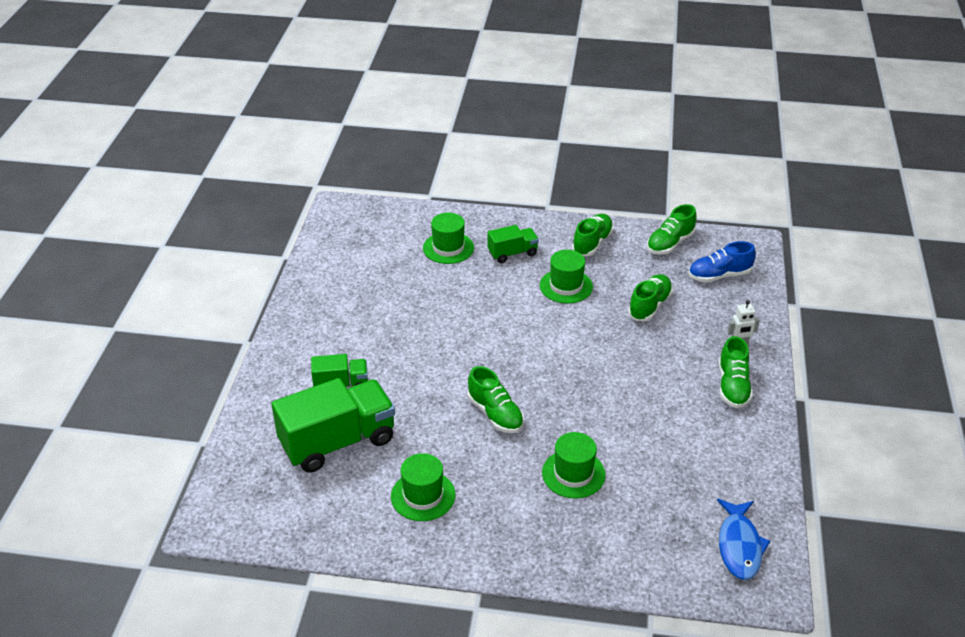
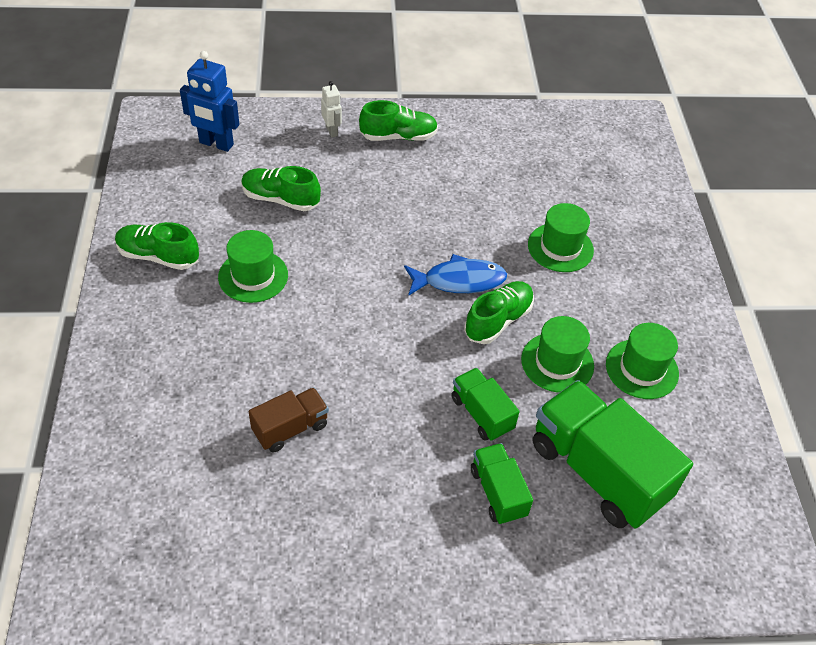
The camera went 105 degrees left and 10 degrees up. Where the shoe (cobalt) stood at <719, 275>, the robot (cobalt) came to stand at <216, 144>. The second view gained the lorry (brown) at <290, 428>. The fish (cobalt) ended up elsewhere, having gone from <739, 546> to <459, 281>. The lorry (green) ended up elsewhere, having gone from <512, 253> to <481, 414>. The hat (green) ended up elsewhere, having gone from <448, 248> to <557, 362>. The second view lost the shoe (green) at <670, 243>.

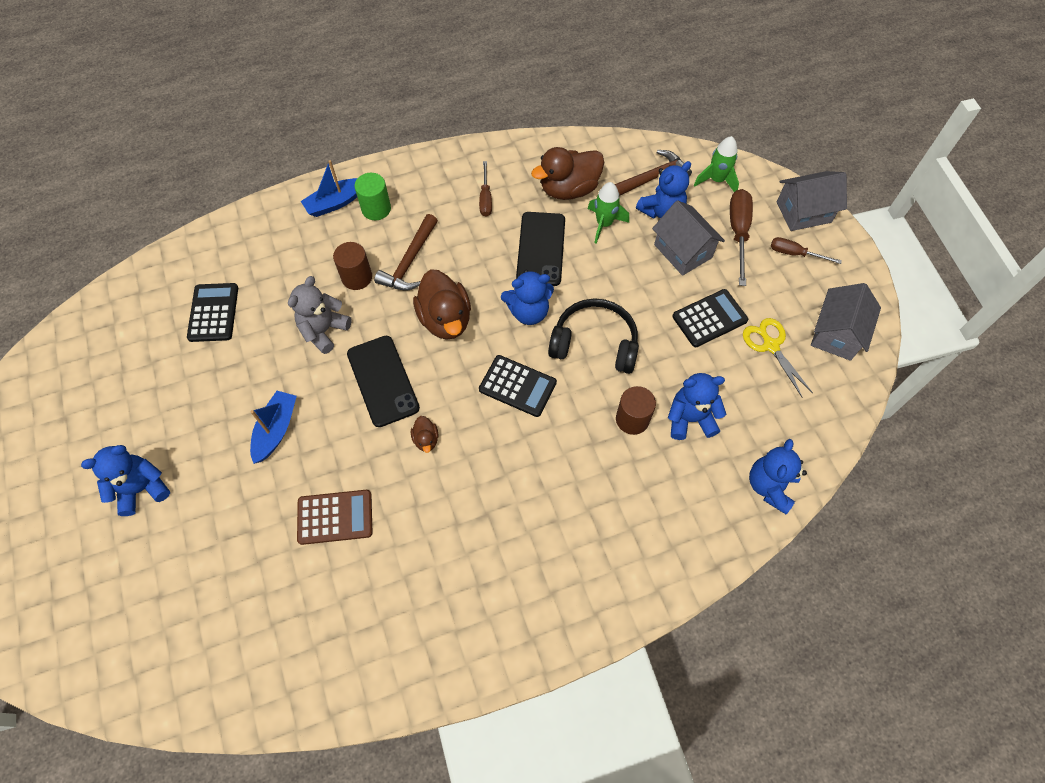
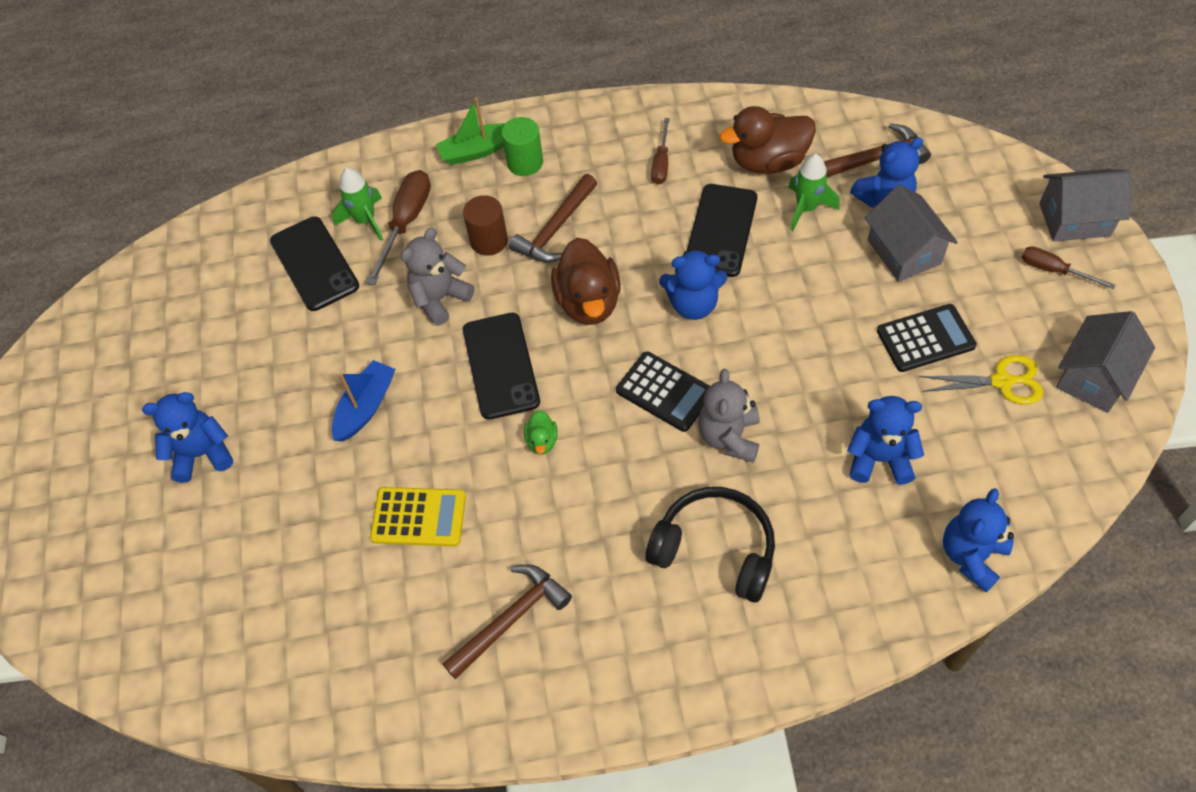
The camera went 15 degrees right and 5 degrees down. Where the adding machine (jet-black) stood at <213, 313>, the mobile phone (jet-black) came to stand at <314, 264>. The spaceship (green) ended up elsewhere, having gone from <716, 180> to <365, 220>. The flat screwdriver (brown) ended up elsewhere, having gone from <738, 232> to <406, 223>. What was the adding machine (brown) at <335, 517> turned into the adding machine (bright yellow) at <419, 517>. What was the toy boat (cobalt) at <335, 203> turned into the toy boat (green) at <477, 151>. The second view gained the hammer (brown) at <511, 619>. What was the toy duck (brown) at <426, 439> turned into the toy duck (green) at <542, 441>. The headphones (jet-black) ended up elsewhere, having gone from <594, 343> to <715, 550>. The second view gained the teddy bear (gray) at <729, 437>. The shears (bright yellow) at <770, 346> ended up facing another way, 105 degrees clockwise from before. The second view lost the cylinder (brown) at <632, 419>.

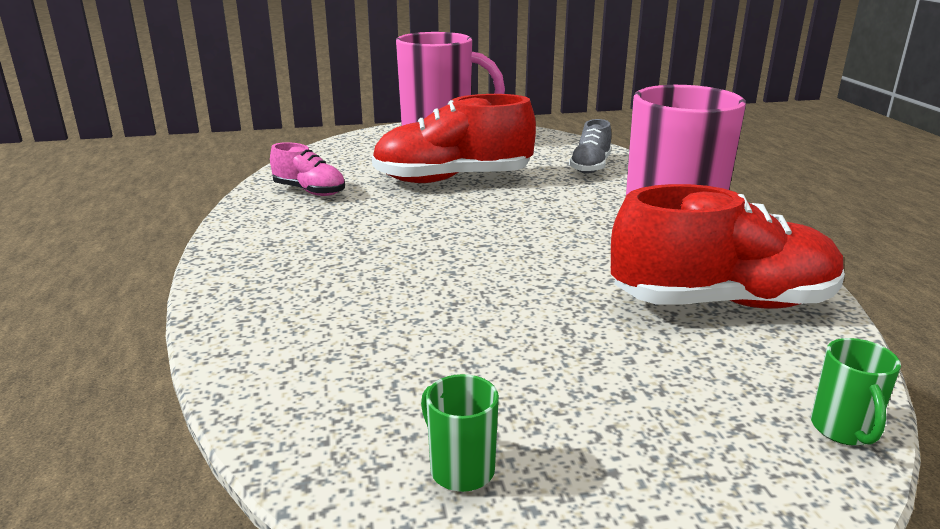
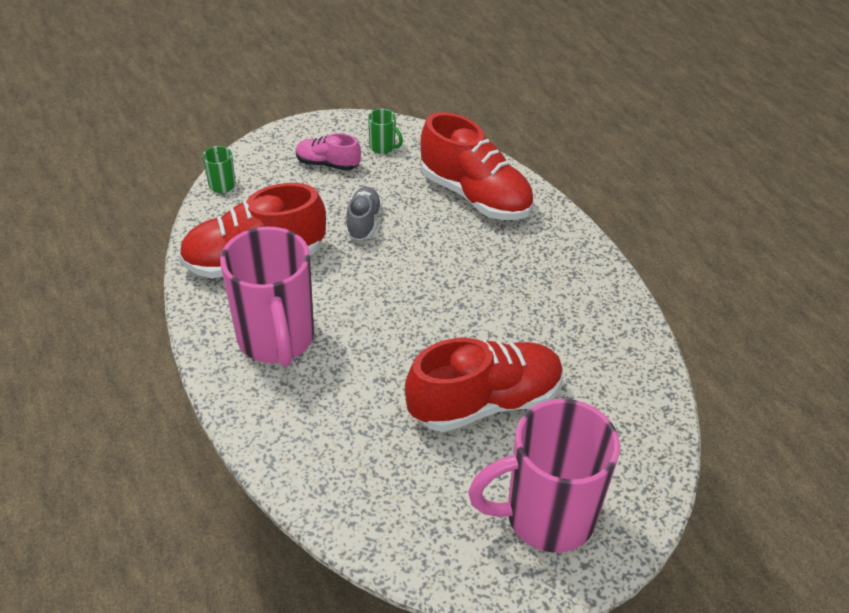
The camera went 165 degrees right and 20 degrees up. The shoe (rosy) ended up elsewhere, having gone from <309, 191> to <327, 164>. The shoe (gray) ended up elsewhere, having gone from <590, 167> to <363, 222>. The second view gained the shoe (scarlet) at <475, 196>.

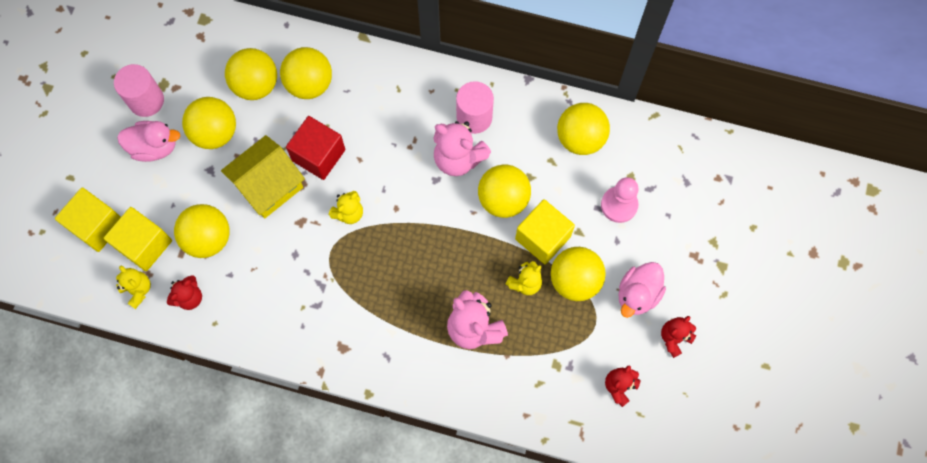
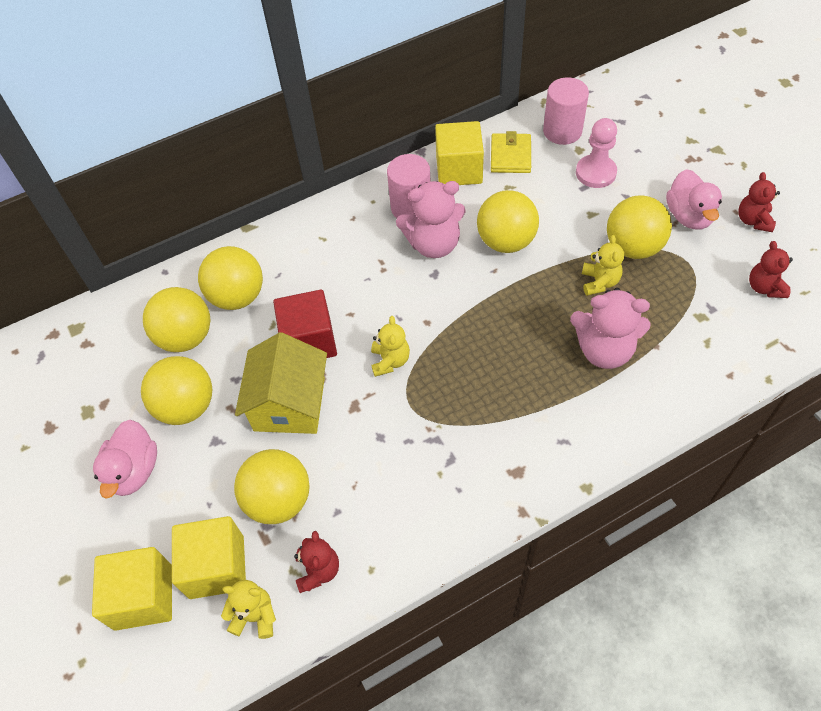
The camera went 40 degrees left and 15 degrees down. The toy duck (rosy) at <154, 147> ended up facing another way, 135 degrees clockwise from before. The solid cube (bright yellow) ended up elsewhere, having gone from <543, 238> to <459, 170>. Where the play ball (bright yellow) stood at <580, 138>, the wallet (bright yellow) came to stand at <510, 156>. The cylinder (rosy) ended up elsewhere, having gone from <146, 100> to <562, 131>.

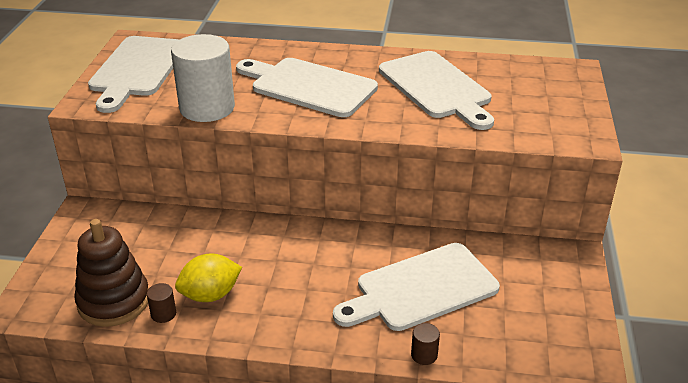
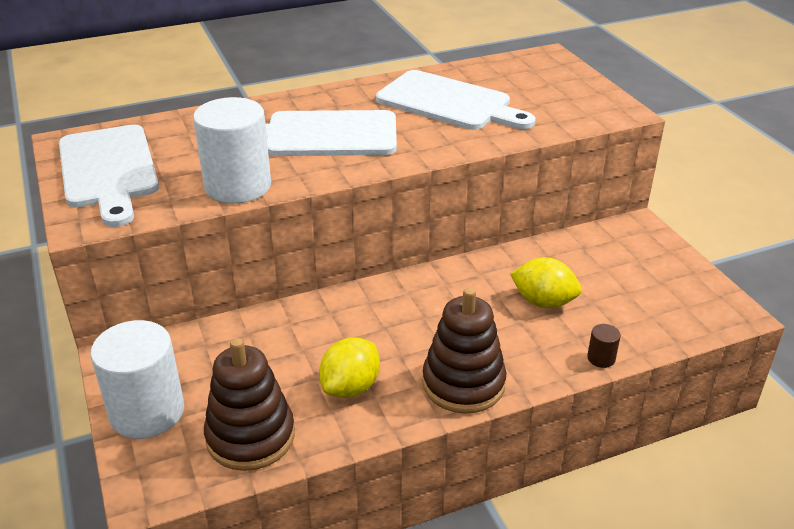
The camera went 30 degrees left and 0 degrees up. The second view gained the cylinder (white) at <147, 412>. The second view gained the stacking rings (brown) at <463, 384>. Where the bread board (white) stood at <421, 289>, the citrus fruit (bright yellow) came to stand at <543, 302>. The second view lost the cylinder (brown) at <163, 314>.

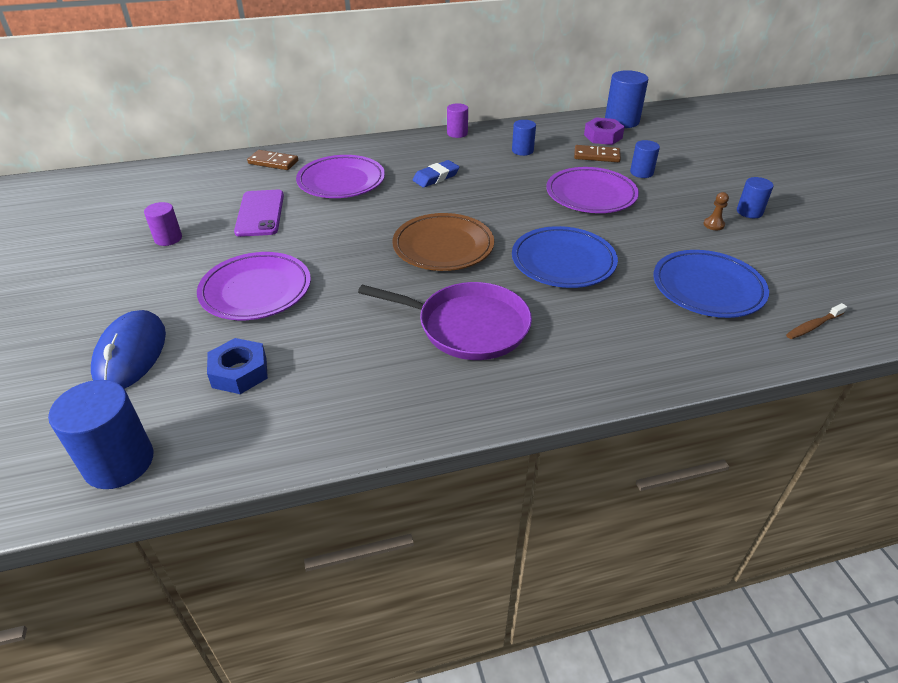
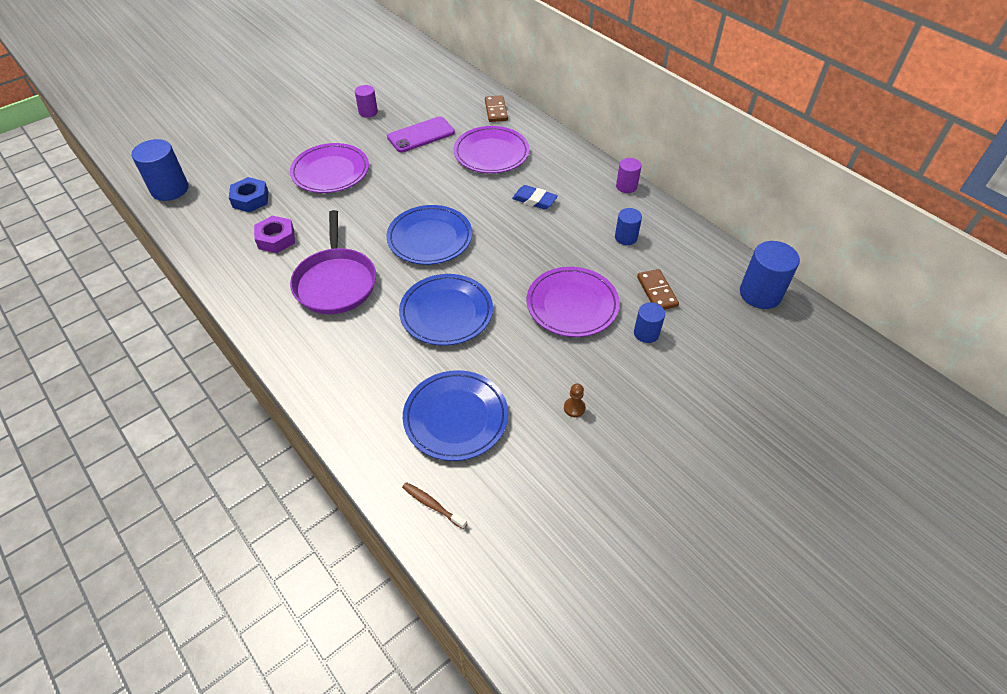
The camera went 65 degrees right and 10 degrees up. The nut (purple) ended up elsewhere, having gone from <603, 136> to <276, 239>. What was the plate (brown) at <443, 246> turned into the plate (cobalt) at <430, 238>. The second view lost the mouse (cobalt) at <131, 354>. The second view lost the cylinder (cobalt) at <749, 212>.

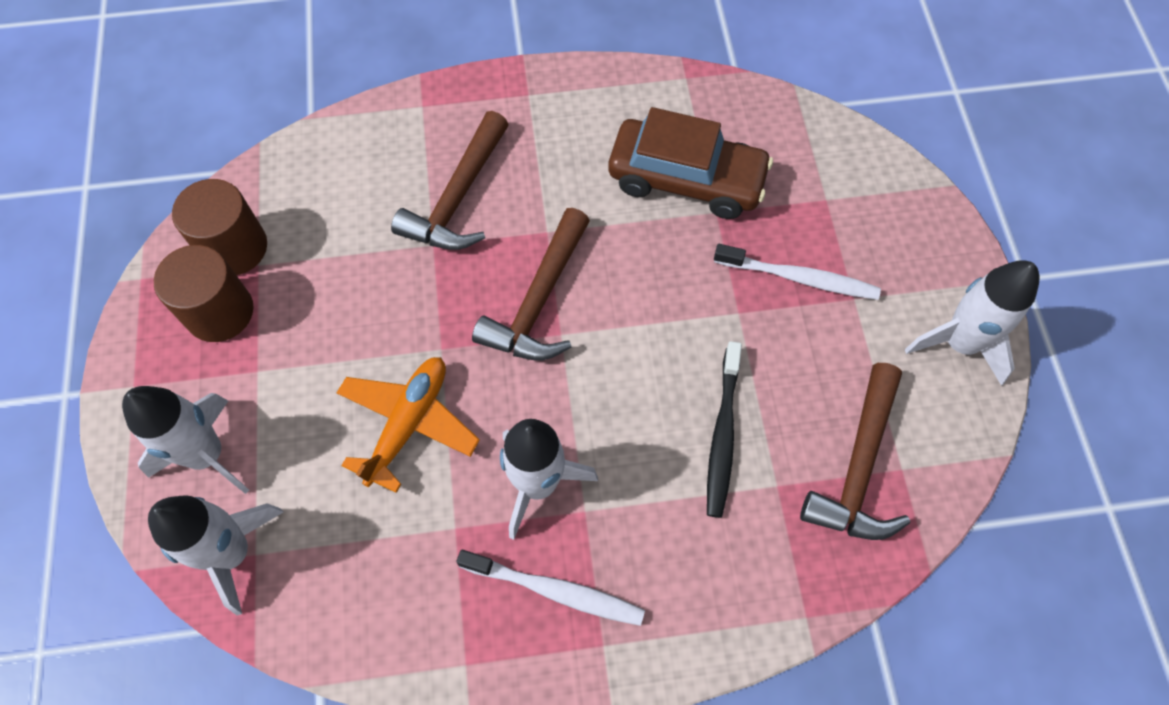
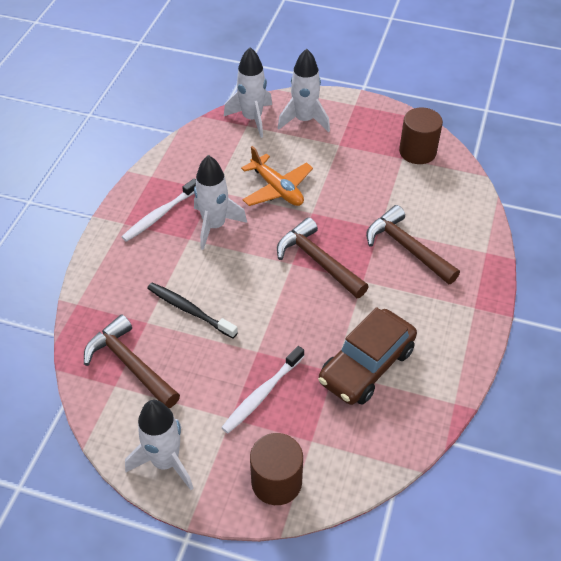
The camera went 115 degrees right and 15 degrees down. The cylinder (brown) ended up elsewhere, having gone from <220, 312> to <276, 482>.

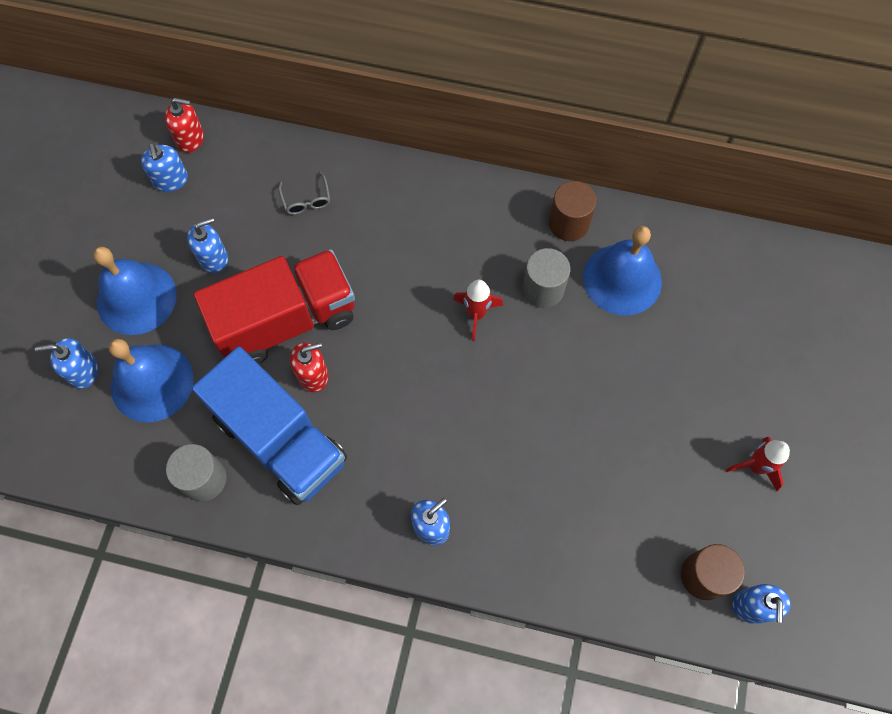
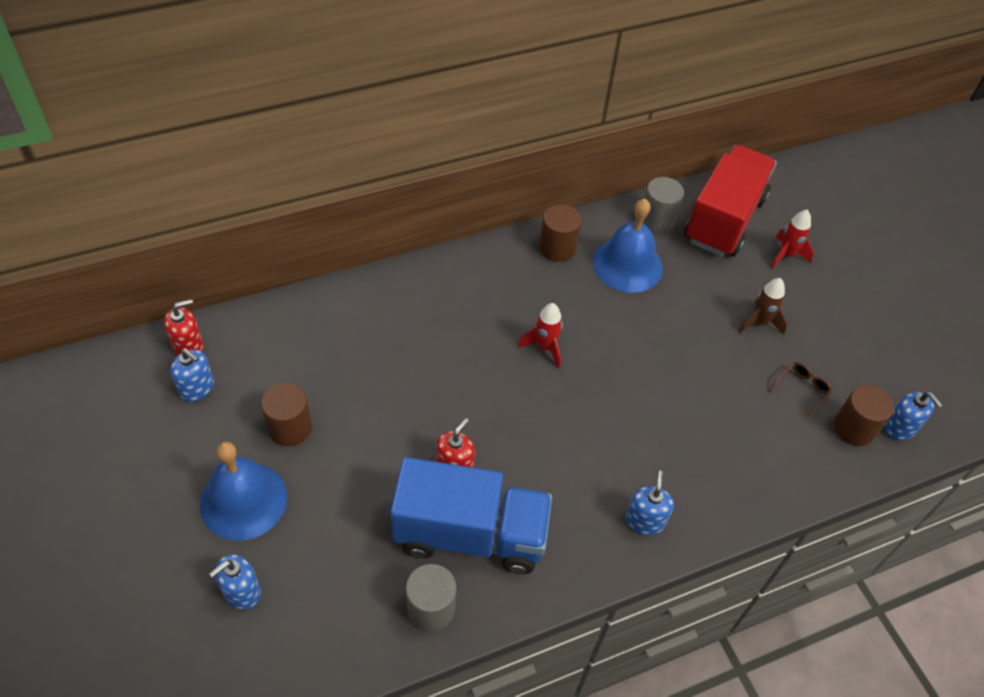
The camera went 40 degrees left and 15 degrees down. Where the soap dispenser (cobalt) stood at <213, 258>, the cylinder (brown) came to stand at <290, 428>. The cylinder (gray) ended up elsewhere, having gone from <543, 289> to <657, 219>. The lorry (scarlet) ended up elsewhere, having gone from <286, 321> to <724, 219>. The second view gained the spaceship (brown) at <759, 322>. The second view gained the glasses (brown) at <801, 390>. The spaceship (scarlet) ended up elsewhere, having gone from <756, 466> to <786, 255>. The second view lost the hand bell (cobalt) at <152, 382>. The second view lost the glasses (gray) at <306, 200>.

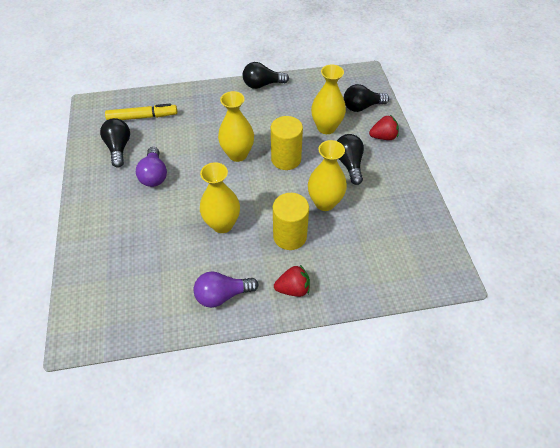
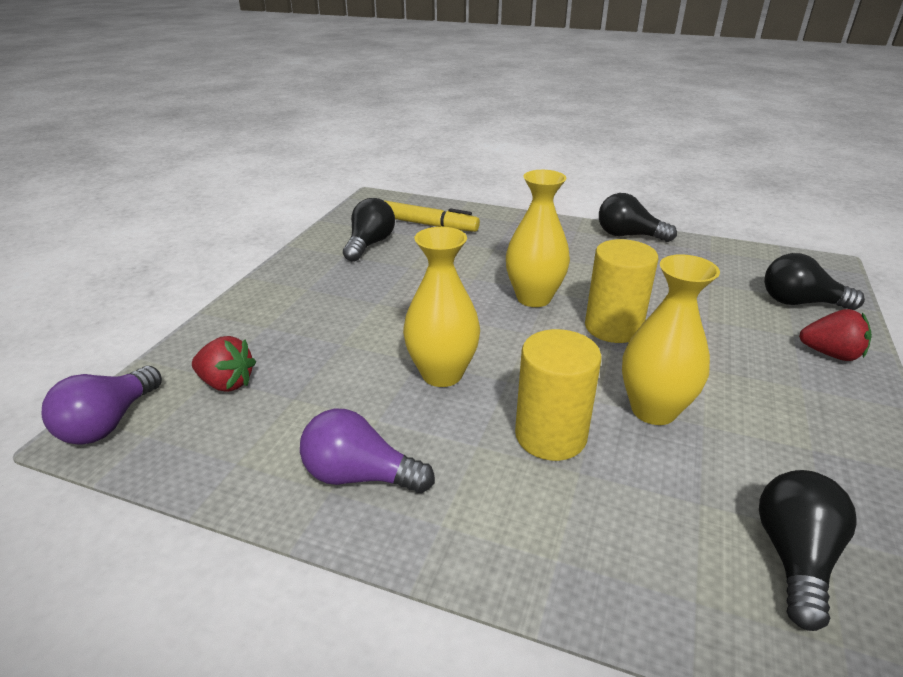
The camera went 30 degrees right and 20 degrees down. The bulb (purple) ended up elsewhere, having gone from <154, 175> to <109, 422>. The toy strawberry (scarlet) ended up elsewhere, having gone from <293, 288> to <227, 383>. The bulb (jet-black) ended up elsewhere, having gone from <349, 164> to <794, 557>. The second view lost the vase (bright yellow) at <326, 127>.

